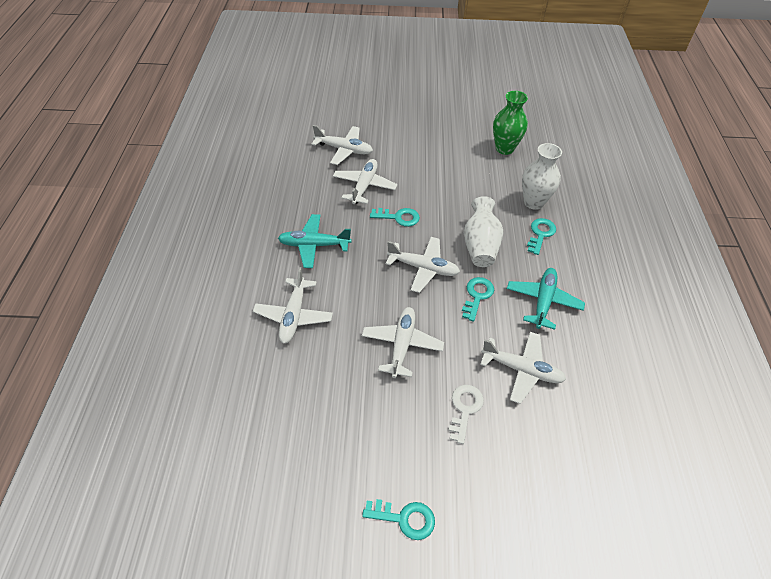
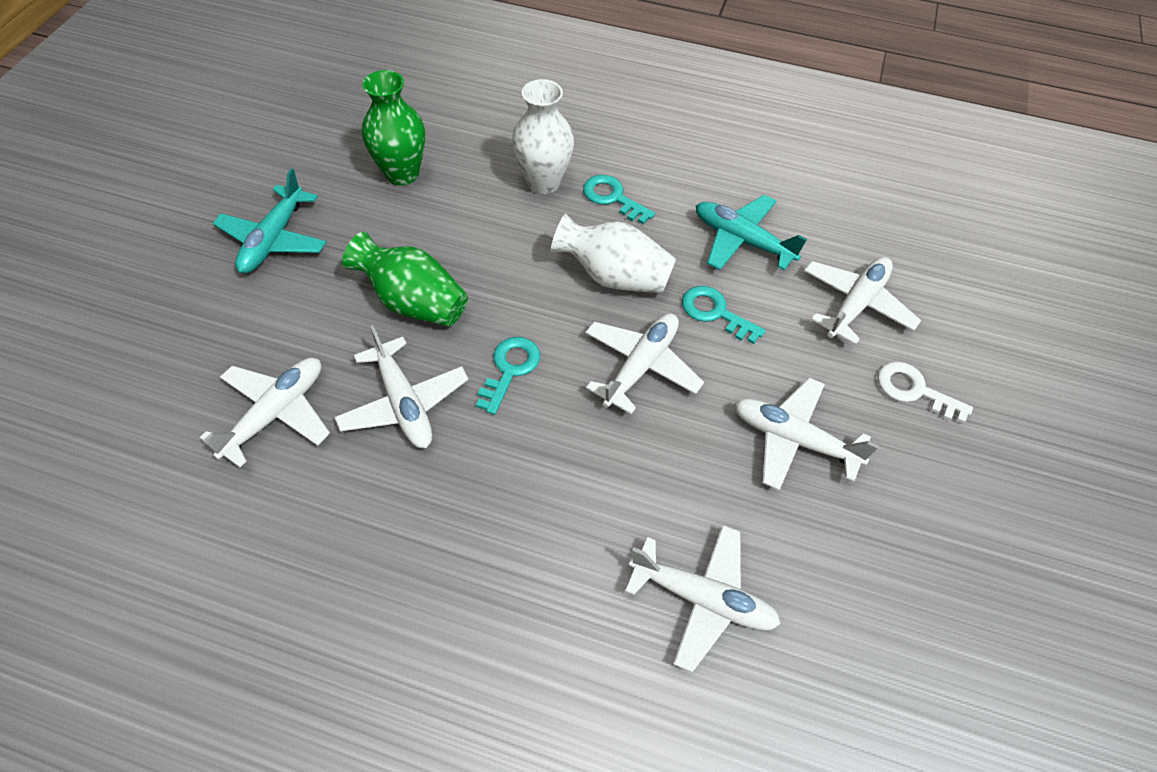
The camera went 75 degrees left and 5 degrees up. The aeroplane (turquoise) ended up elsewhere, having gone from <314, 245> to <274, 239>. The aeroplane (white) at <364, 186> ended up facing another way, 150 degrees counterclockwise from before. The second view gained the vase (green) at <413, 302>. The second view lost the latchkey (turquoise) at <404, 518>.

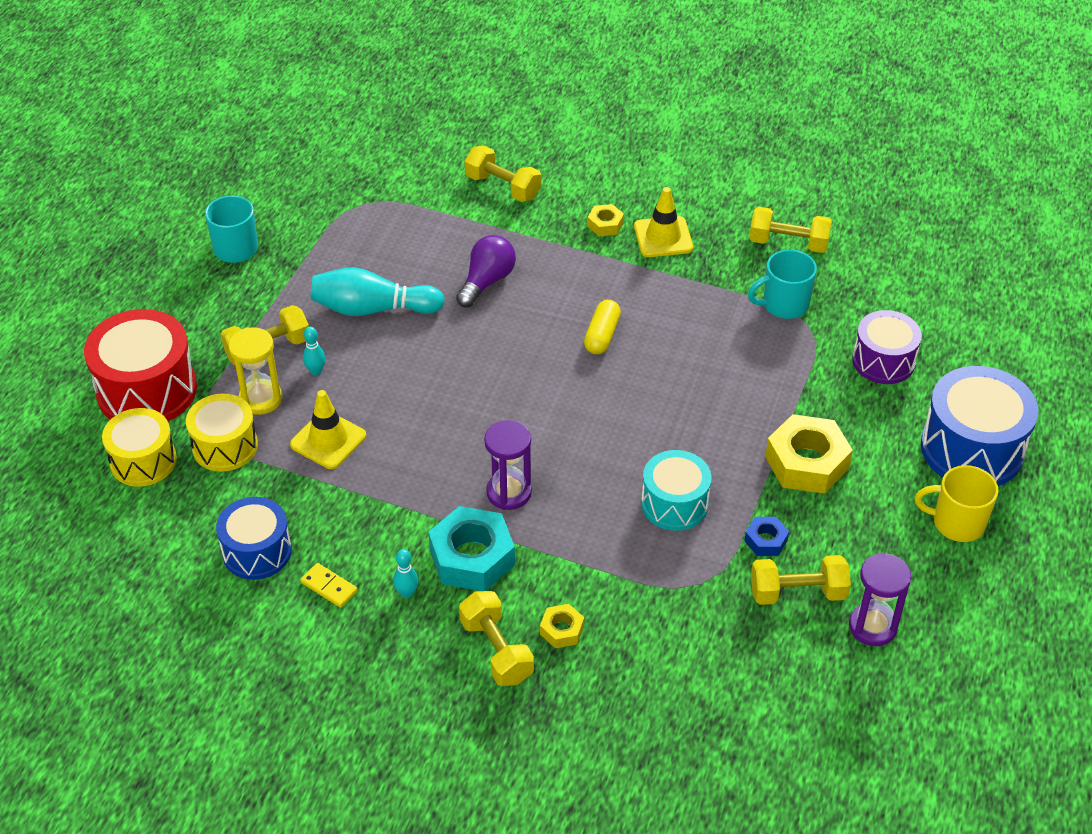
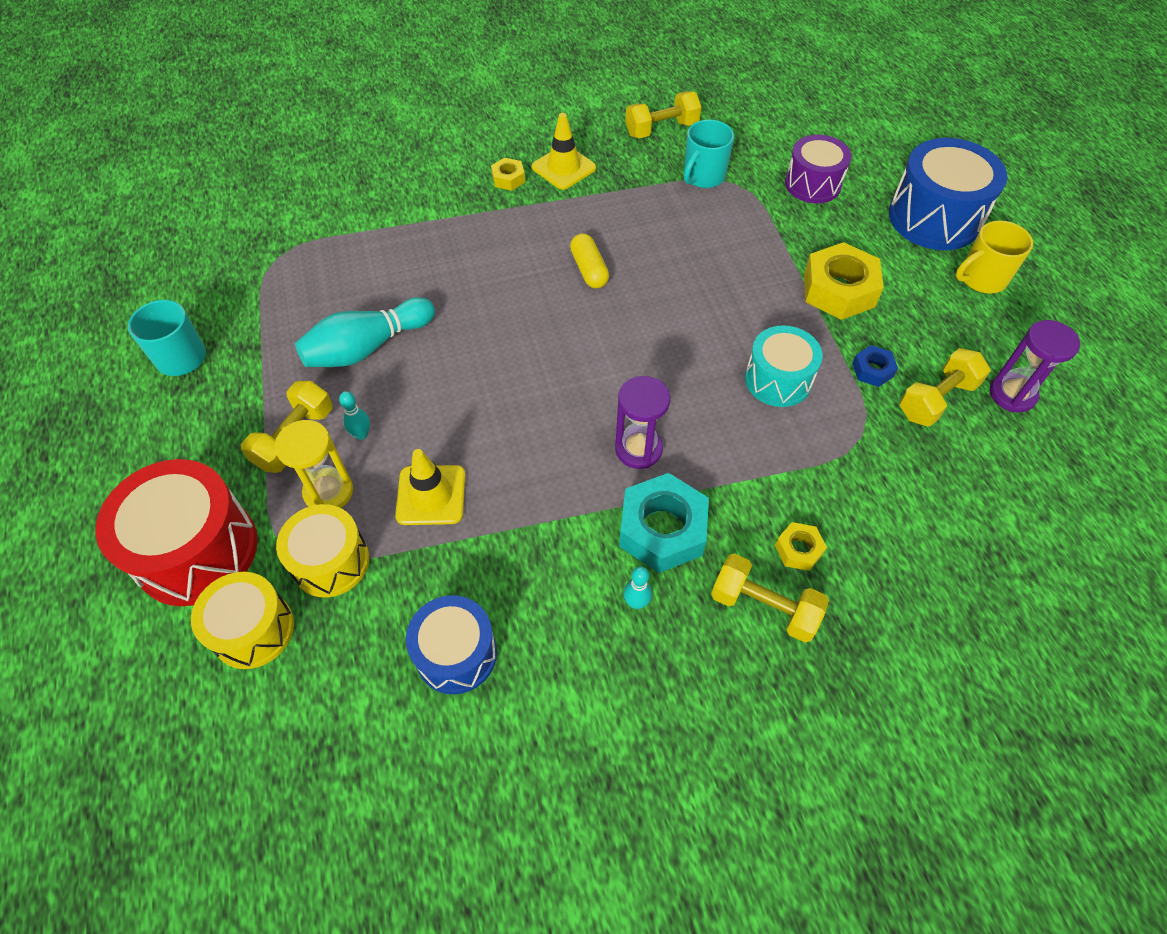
The camera went 35 degrees left and 10 degrees up. The second view lost the domino piece (bright yellow) at <329, 587>. The second view lost the bulb (purple) at <487, 281>. The second view lost the dumbbell (bright yellow) at <503, 187>.

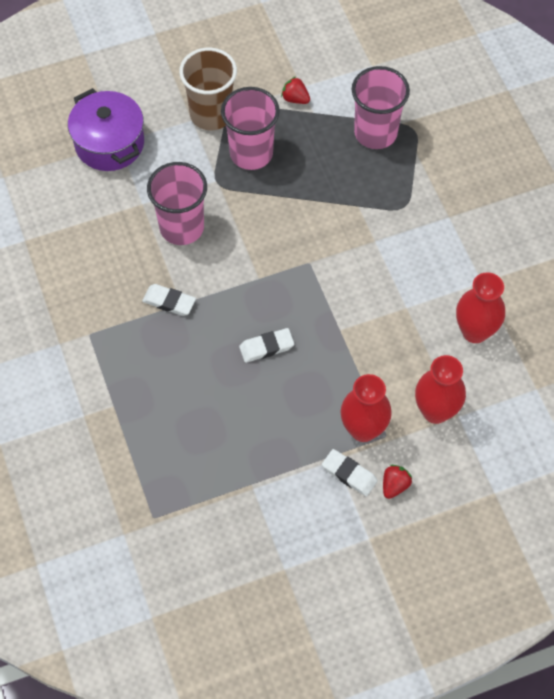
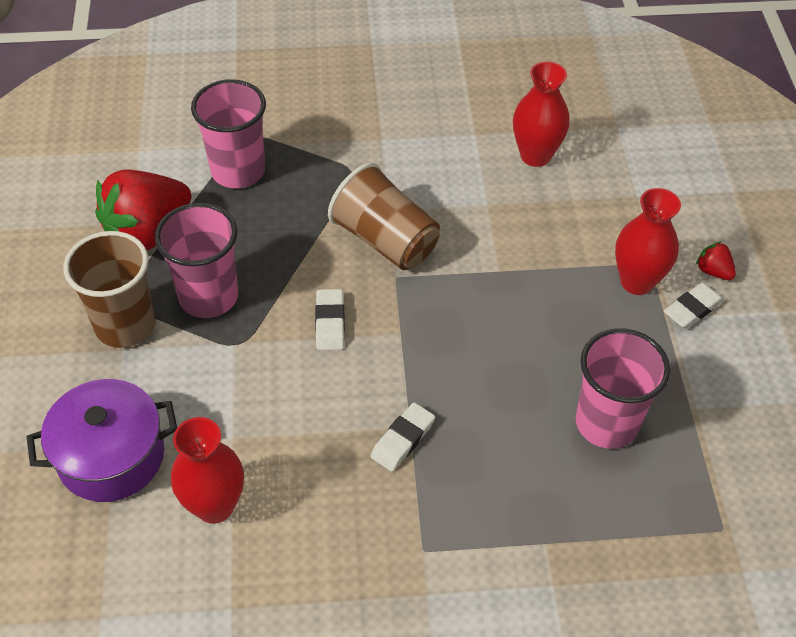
The camera went 75 degrees left and 10 degrees down. The size of the toy strawberry (scarlet) at <295, 99> changed by a factor of 2.42. The vase (scarlet) ended up elsewhere, having gone from <435, 411> to <215, 506>. The pencil eraser (white) ended up elsewhere, having gone from <266, 347> to <330, 322>. The second view gained the cup (brown) at <385, 240>. The cup (rosy) ended up elsewhere, having gone from <181, 227> to <606, 423>.

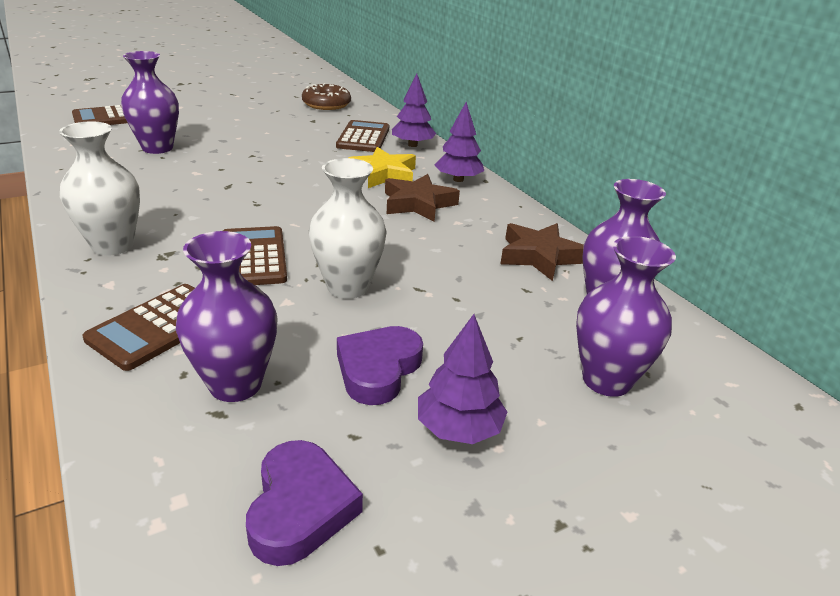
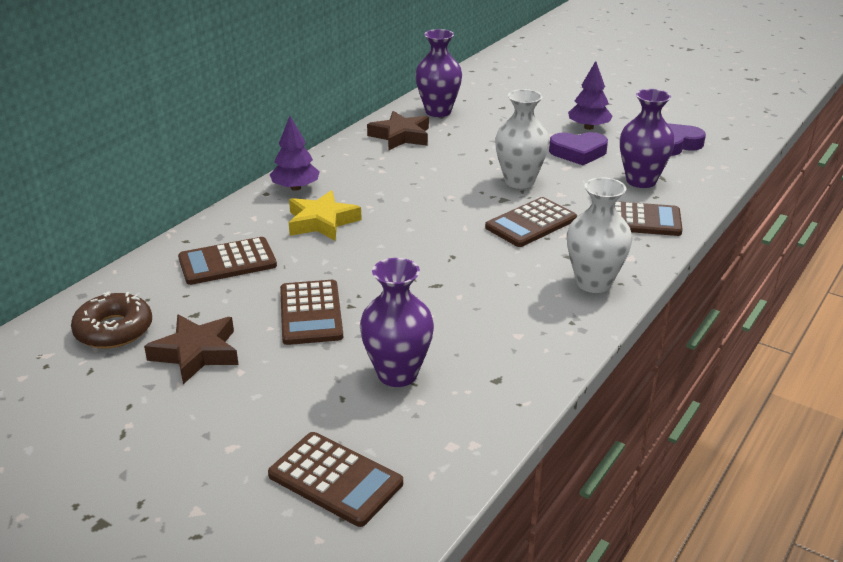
The camera went 115 degrees left and 0 degrees up. The five-pointed star (brown) ended up elsewhere, having gone from <418, 204> to <196, 353>. The second view gained the adding machine (brown) at <311, 313>. The second view lost the toy tree (purple) at <412, 145>. The second view lost the vase (purple) at <606, 380>.

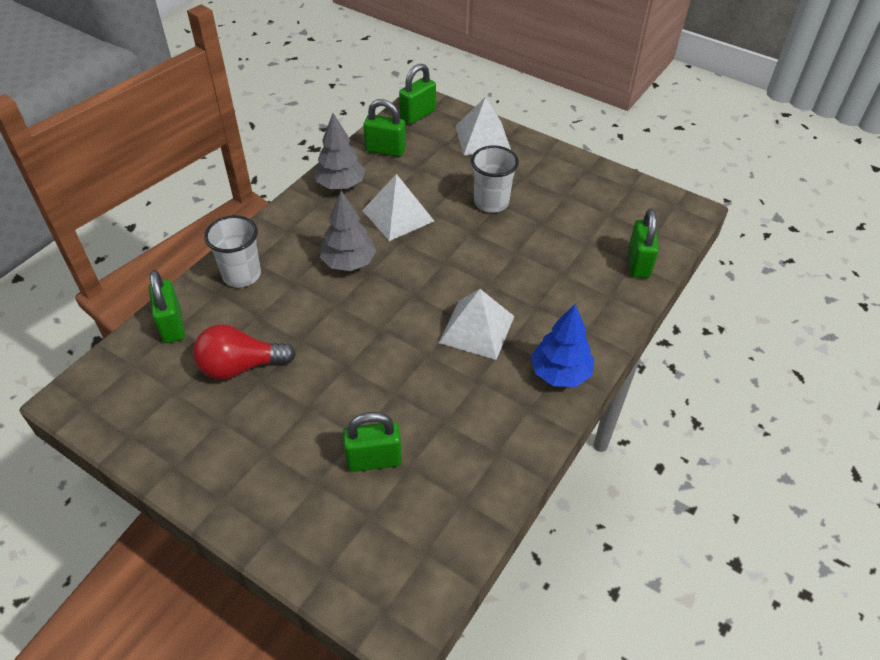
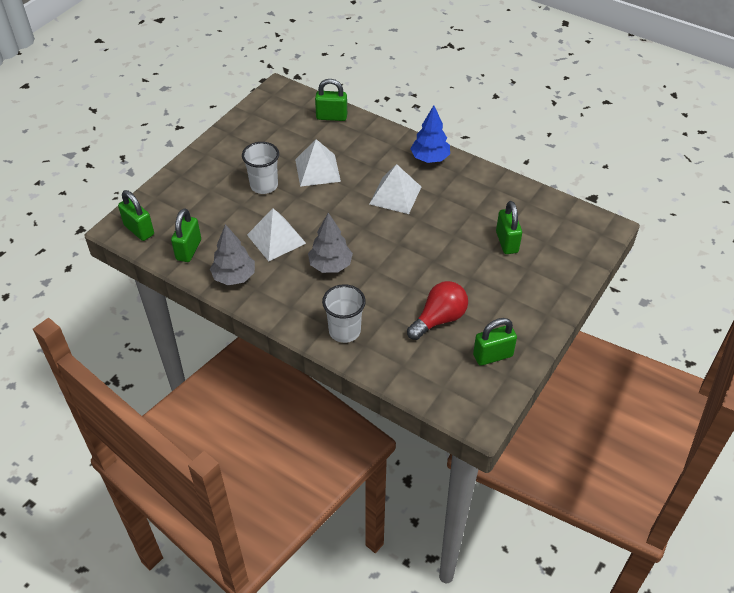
The camera went 90 degrees left and 0 degrees up. The solid pyramid (white) ended up elsewhere, having gone from <482, 138> to <317, 170>. The bulb (scarlet) at <240, 366> ended up facing another way, 120 degrees counterclockwise from before. The lock (green) ended up elsewhere, having gone from <172, 325> to <492, 355>.

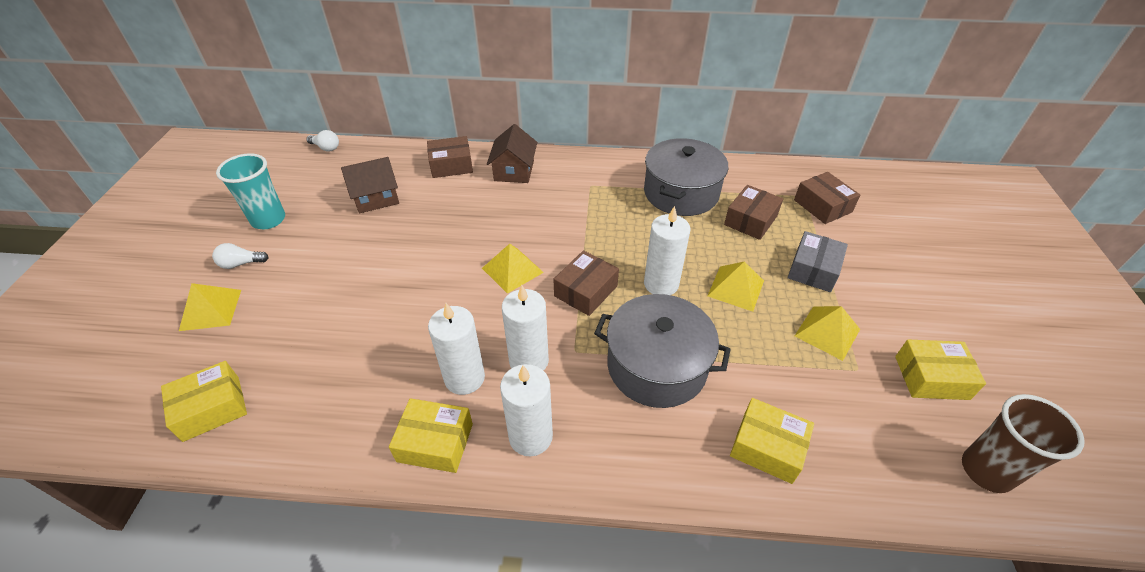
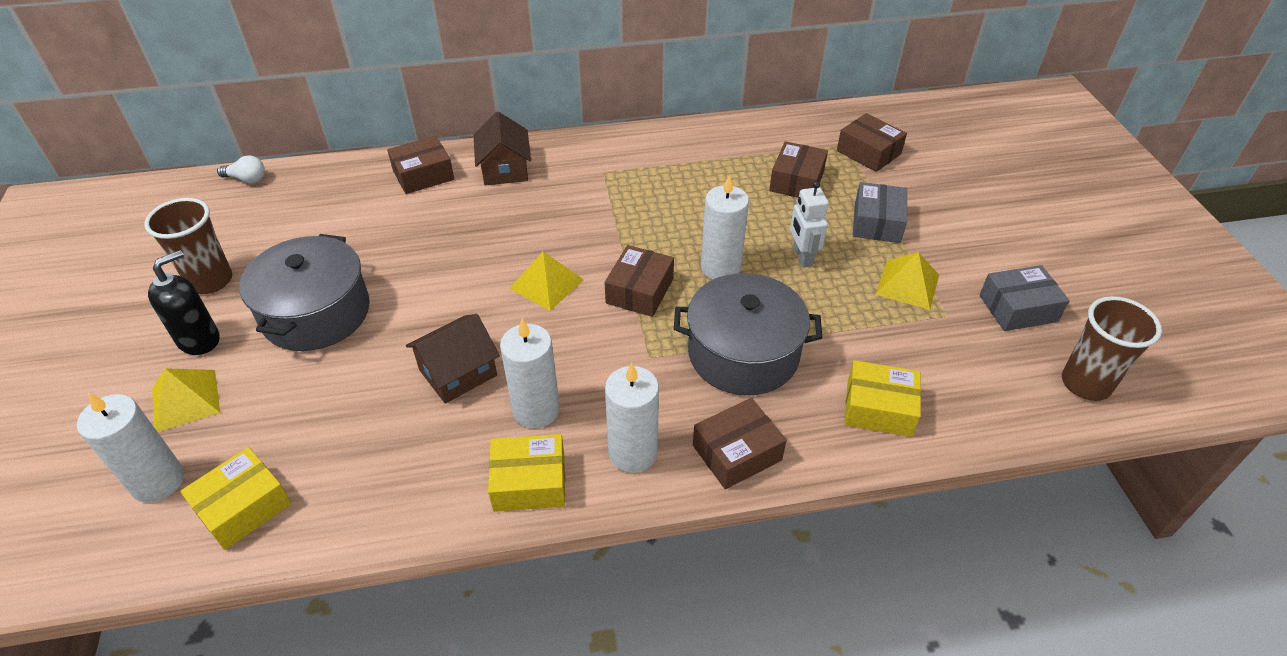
The camera went 15 degrees left and 0 degrees up. The wax candle (white) ended up elsewhere, having gone from <529, 361> to <158, 481>. What was the cup (turquoise) at <268, 220> turned into the cup (brown) at <210, 281>. Where the bulb (white) stood at <241, 264>, the soap dispenser (jet-black) came to stand at <199, 340>. The cooking pot (gray) ended up elsewhere, having gone from <681, 193> to <316, 313>. The house (brown) ended up elsewhere, having gone from <376, 198> to <458, 372>. The second view gained the package (brown) at <737, 453>. Where the solid pyramid (bright yellow) stood at <736, 288>, the robot (white) came to stand at <802, 257>. What was the package (bright yellow) at <931, 377> turned into the package (gray) at <1018, 308>.

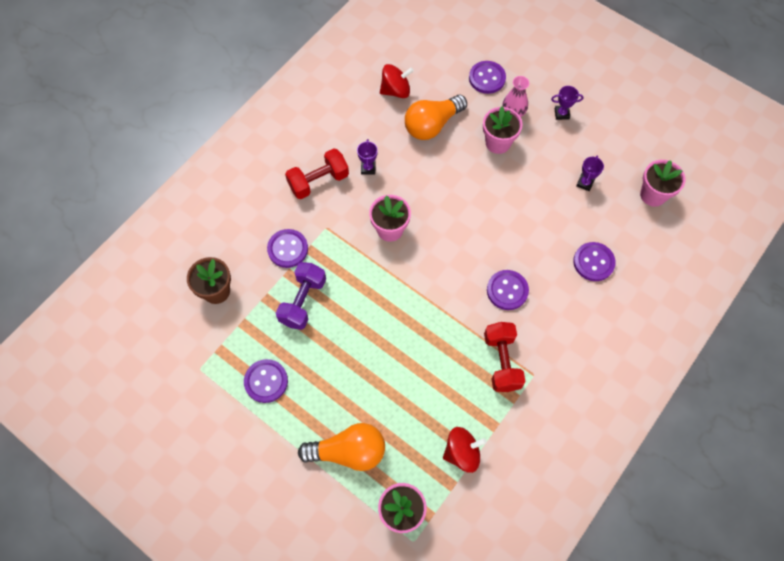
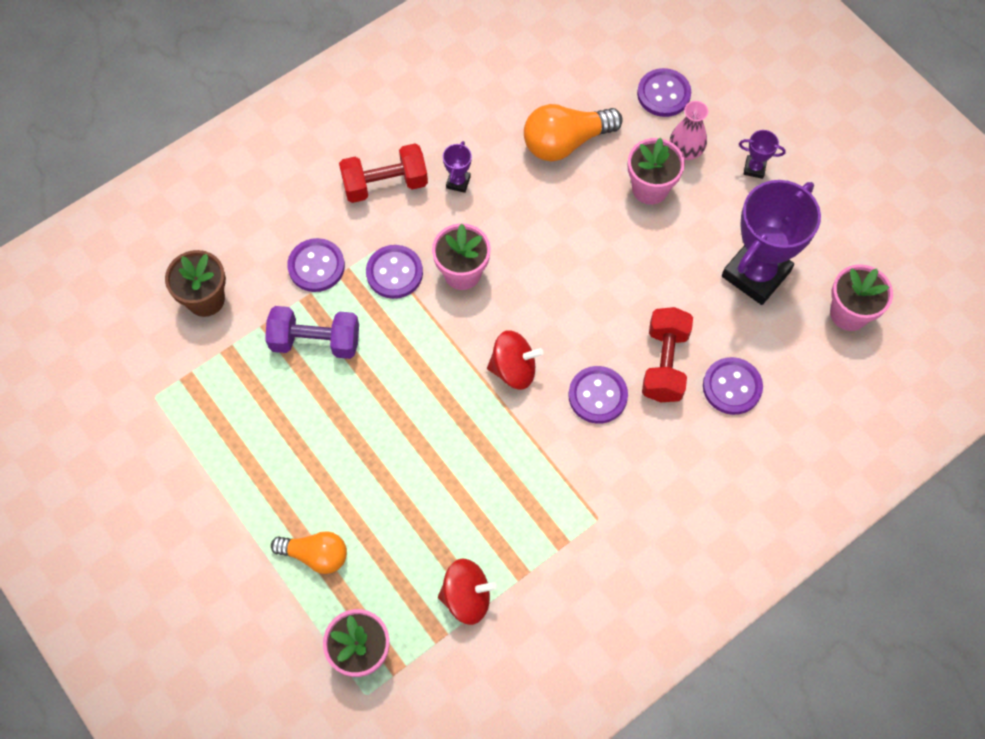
The camera went 15 degrees right and 0 degrees up. The dumbbell (purple) at <303, 301> ended up facing another way, 60 degrees clockwise from before. The size of the bulb (orange-coloured) at <348, 451> changed by a factor of 0.66. The shirt button (purple) ended up elsewhere, having gone from <266, 381> to <394, 273>. The whirligig (scarlet) ended up elsewhere, having gone from <396, 90> to <513, 369>. The dumbbell (scarlet) ended up elsewhere, having gone from <502, 361> to <664, 363>. The size of the prize cup (purple) at <585, 183> changed by a factor of 2.44.

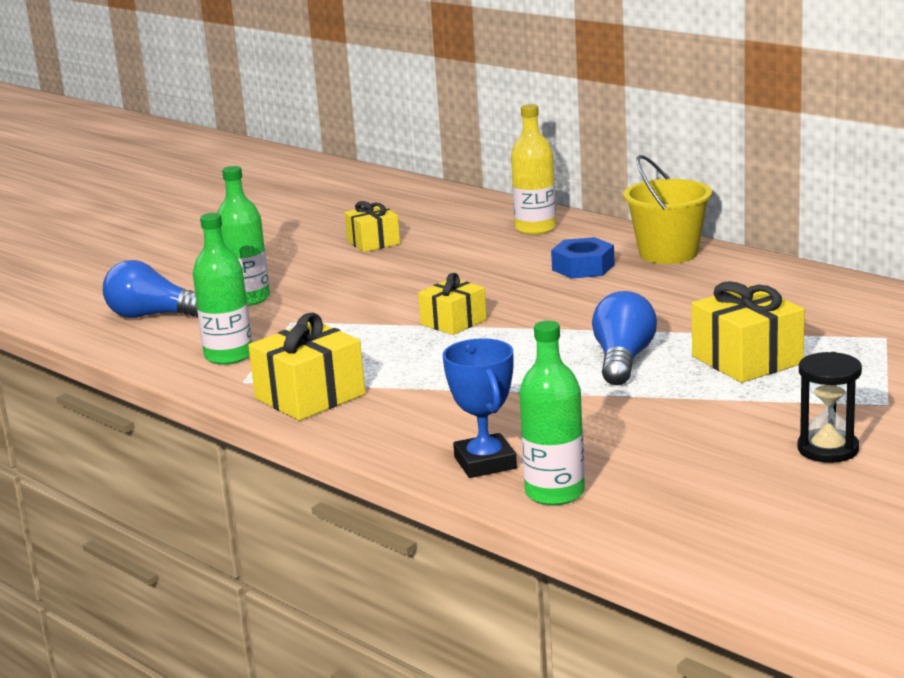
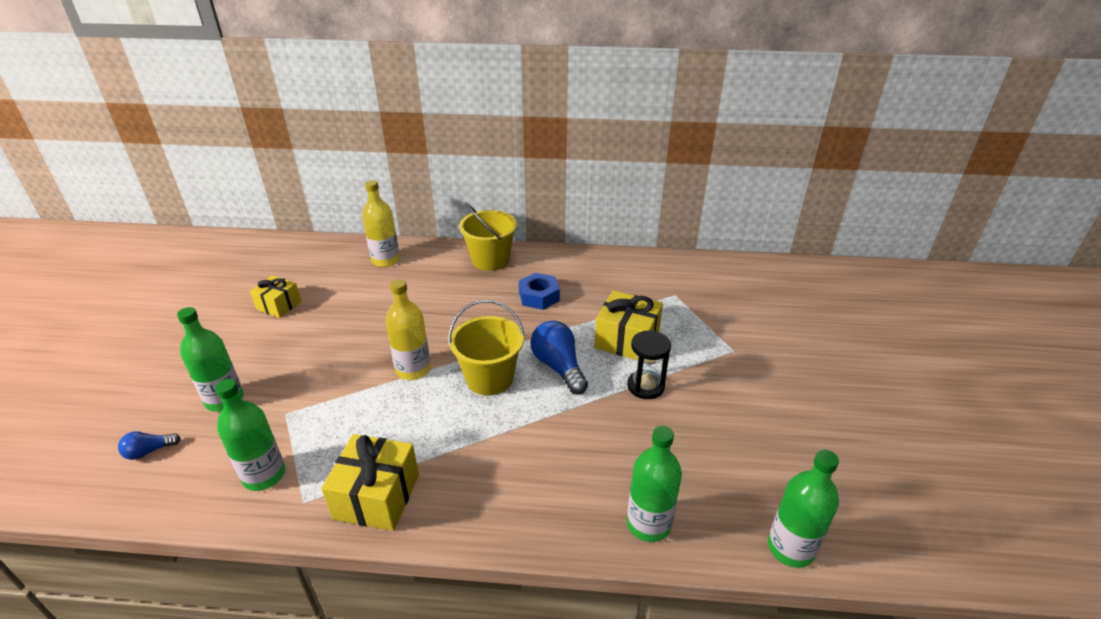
The camera went 40 degrees left and 15 degrees up. The size of the bulb (cobalt) at <152, 316> changed by a factor of 0.54. Where the gift (bright yellow) stood at <453, 322>, the bottle (bright yellow) came to stand at <413, 369>. The second view gained the pail (bright yellow) at <489, 378>. The nut (cobalt) ended up elsewhere, having gone from <583, 267> to <539, 296>. The hourglass (jet-black) ended up elsewhere, having gone from <828, 449> to <645, 386>. The second view gained the bottle (green) at <790, 548>. The second view lost the prize cup (cobalt) at <485, 463>.

